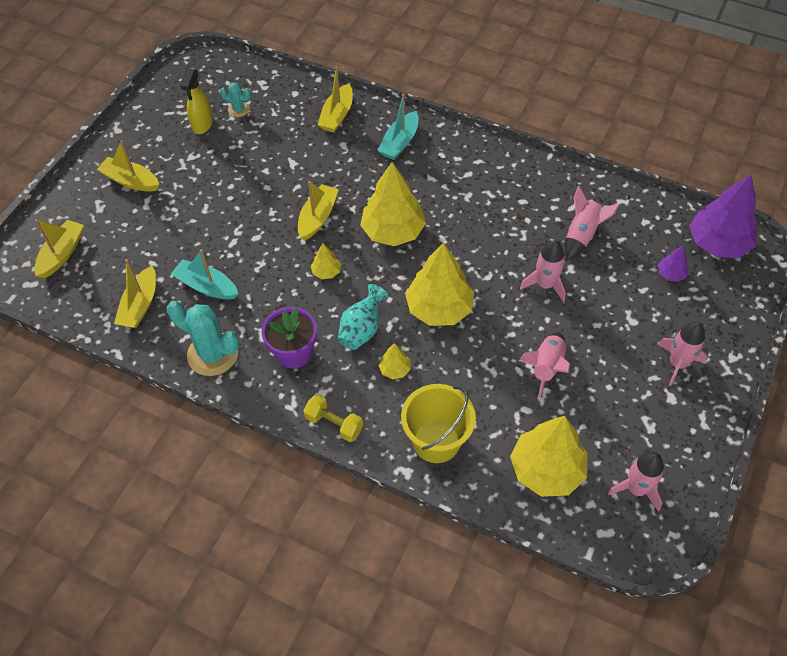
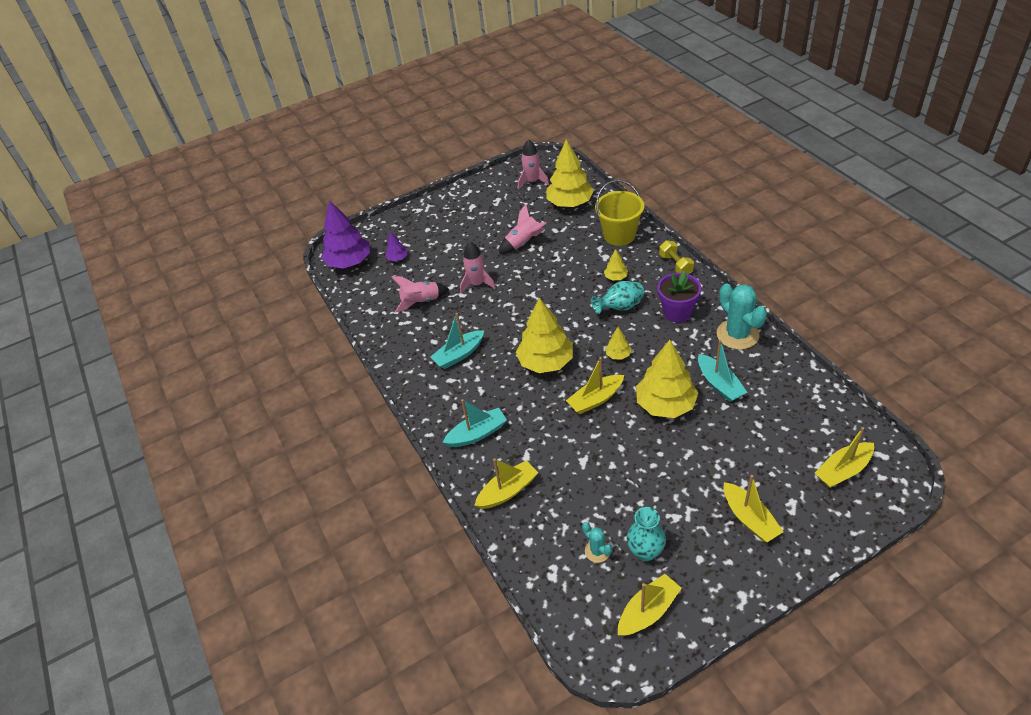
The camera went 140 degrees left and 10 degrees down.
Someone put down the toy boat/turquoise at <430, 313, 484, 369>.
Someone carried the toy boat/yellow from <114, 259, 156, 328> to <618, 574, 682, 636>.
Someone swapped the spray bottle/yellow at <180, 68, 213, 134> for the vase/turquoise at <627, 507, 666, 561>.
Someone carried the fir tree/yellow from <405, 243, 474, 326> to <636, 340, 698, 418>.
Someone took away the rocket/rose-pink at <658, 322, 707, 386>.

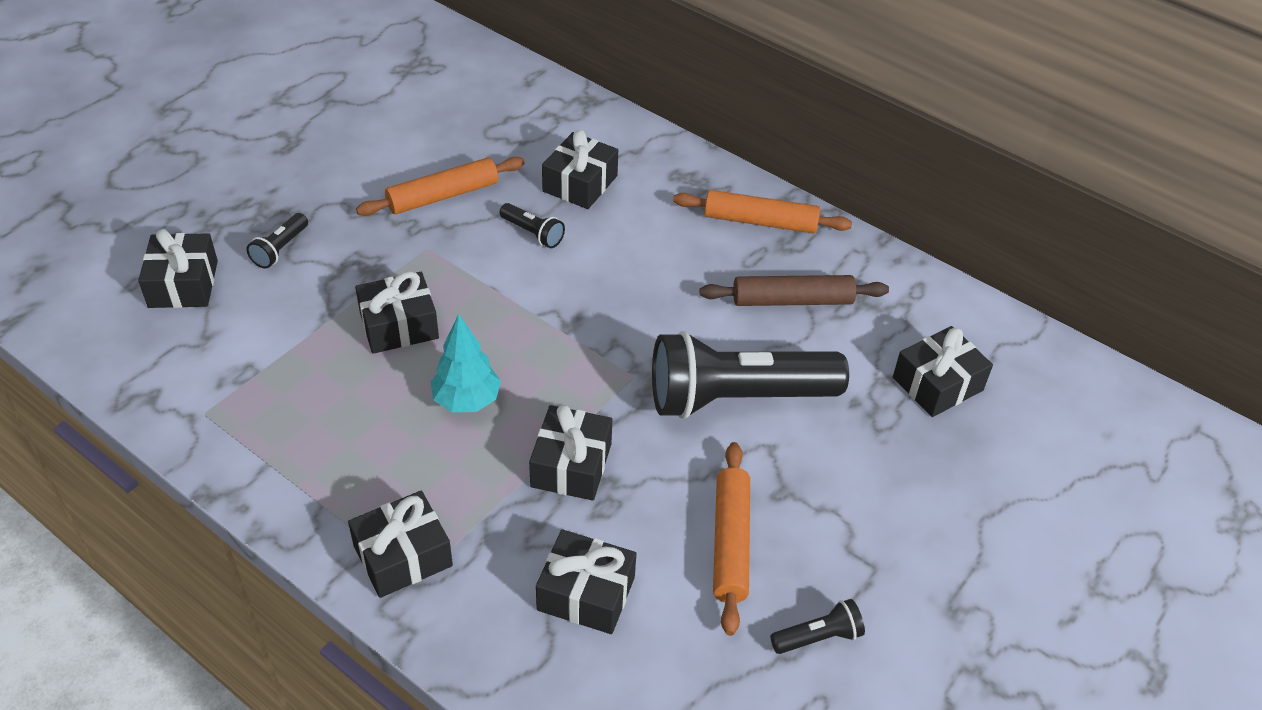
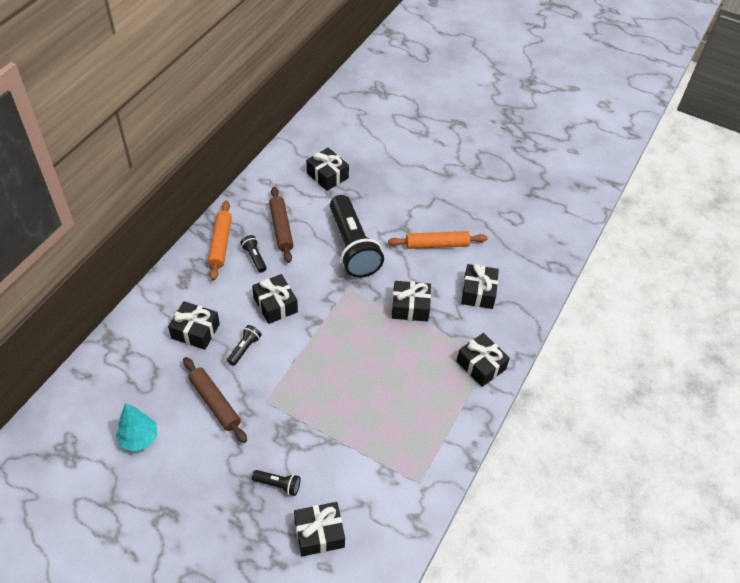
The camera went 100 degrees left and 5 degrees up.
Someone carried the fir tree/turquoise from <431, 314, 501, 412> to <116, 403, 157, 452>.
Someone repainted the rolling pin/orange at <356, 157, 525, 216>, which became the rolling pin/brown at <183, 357, 247, 443>.
Someone carried the torch/ebony from <770, 599, 865, 654> to <240, 235, 267, 273>.
Someone carried the present/ebony from <355, 271, 439, 354> to <252, 274, 298, 324>.

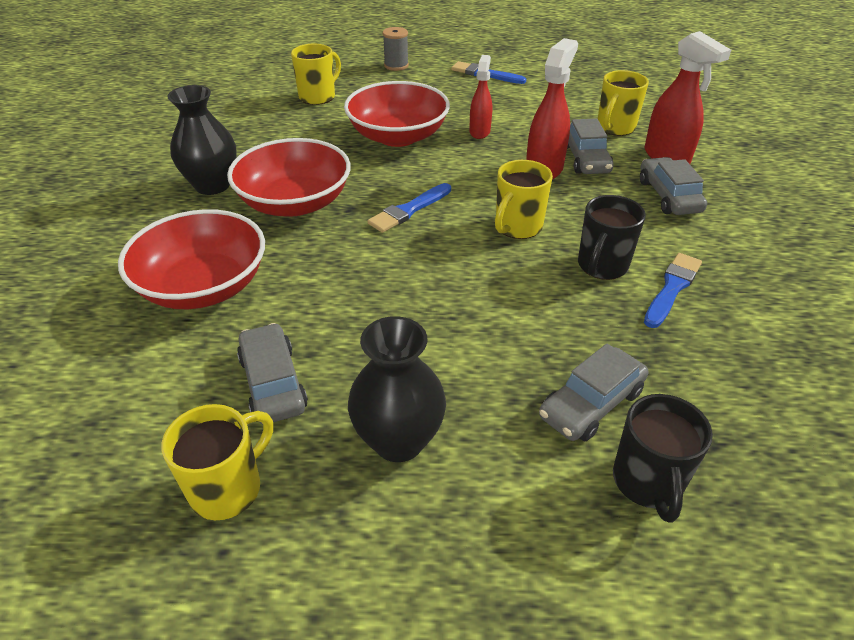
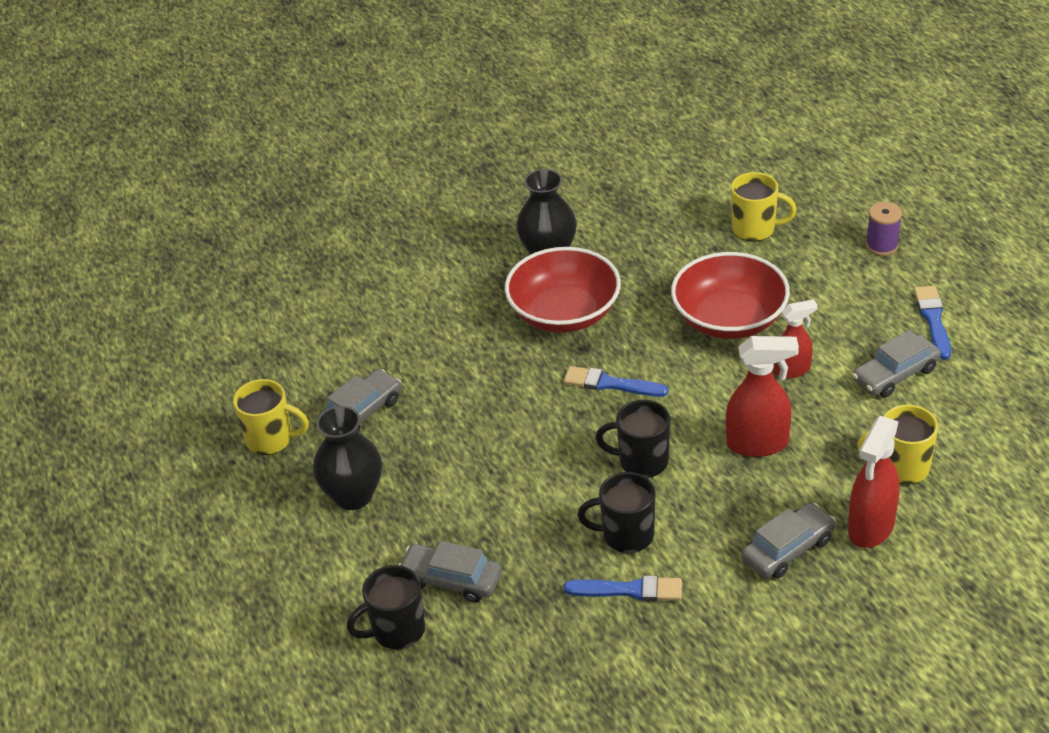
The camera went 65 degrees right and 0 degrees up.
Someone repainted the tea mug/yellow at <495, 160, 553, 239>, which became the tea mug/ebony at <596, 400, 670, 478>.
Someone carried the toy car/grey from <567, 118, 614, 174> to <852, 330, 941, 398>.
Someone repainted the spool/grey at <383, 27, 409, 71>, which became the spool/royal purple at <866, 202, 902, 256>.
Someone took away the bowl/crimson at <118, 209, 265, 309>.

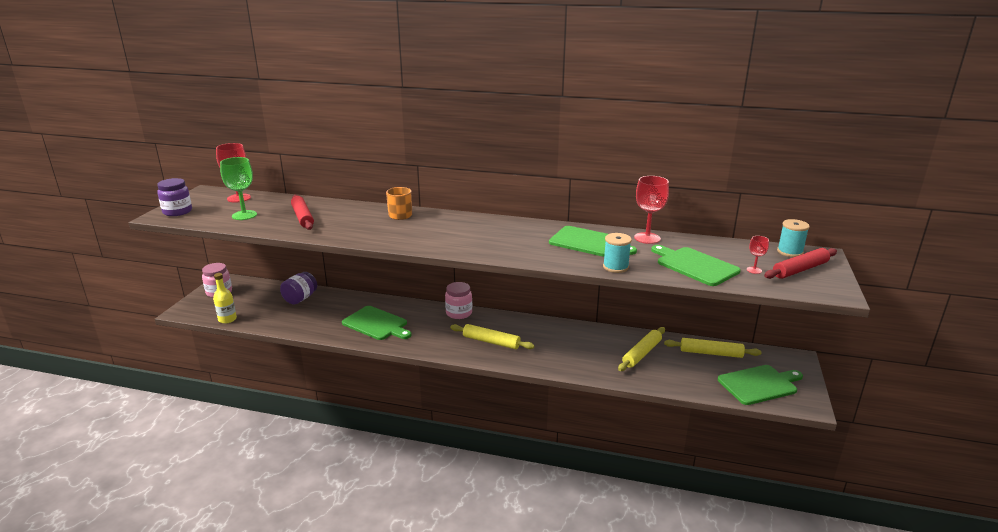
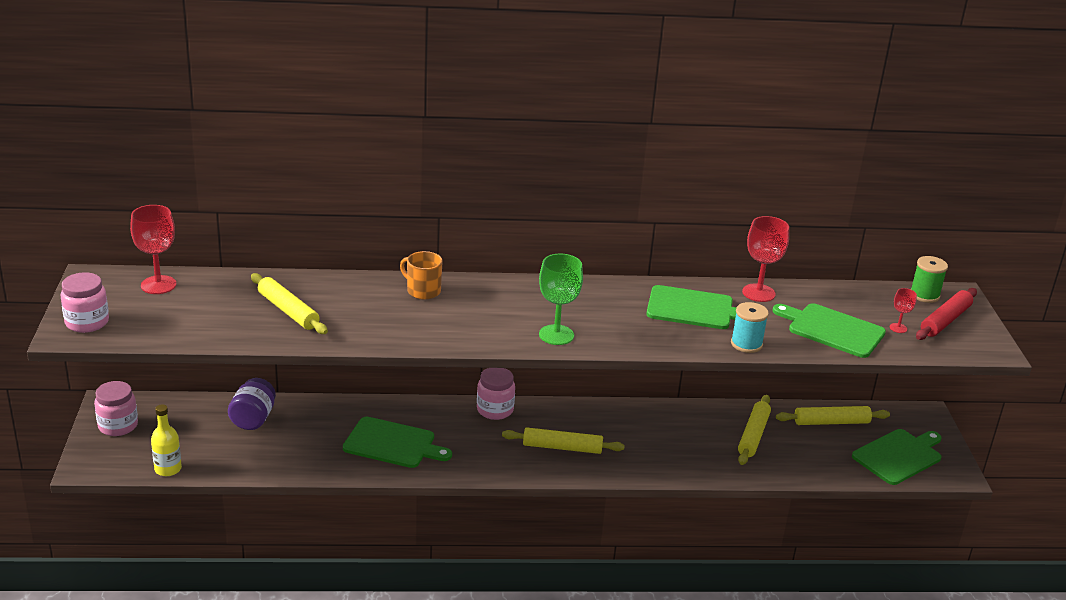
The camera went 20 degrees left and 5 degrees up.
Someone repainted the preserve jar/royal purple at <157, 178, 192, 216>, which became the preserve jar/rose-pink at <61, 272, 109, 333>.
Someone repainted the rolling pin/crimson at <291, 195, 314, 230>, which became the rolling pin/yellow at <251, 273, 328, 334>.
Someone carried the goblet/green from <220, 157, 257, 220> to <539, 254, 583, 345>.
Someone repainted the spool/turquoise at <777, 219, 810, 257>, which became the spool/green at <911, 256, 948, 303>.

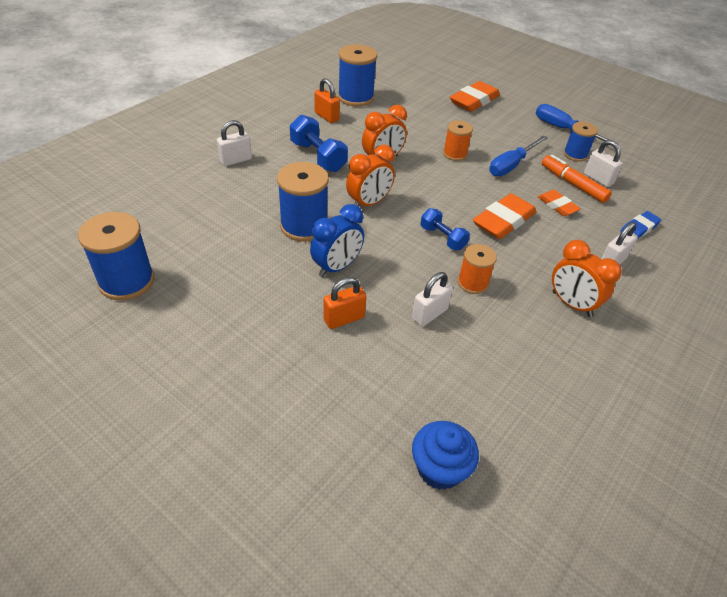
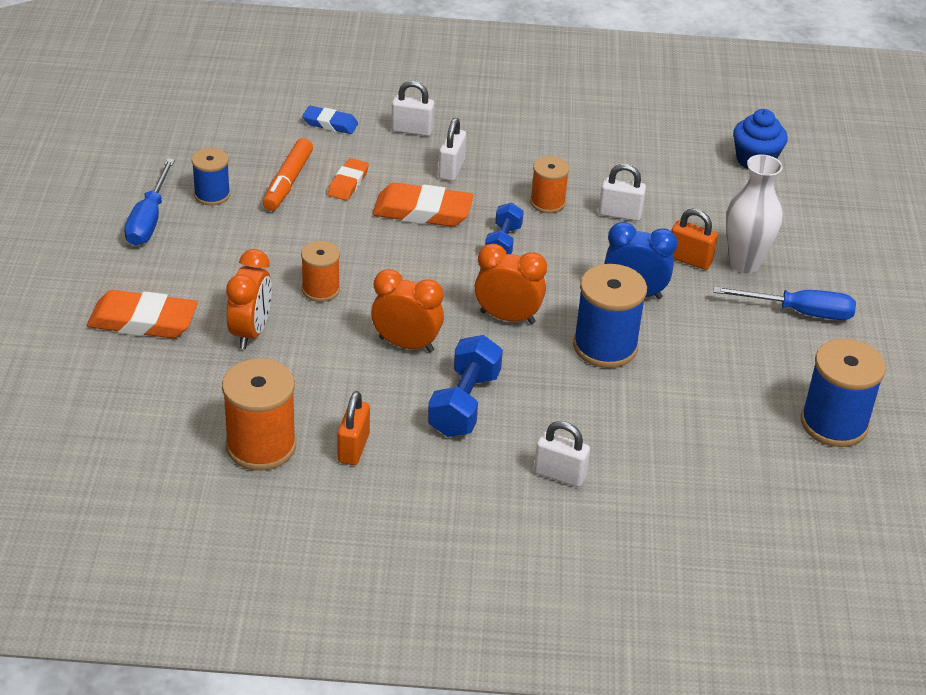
The camera went 125 degrees left and 5 degrees down.
Someone repainted the spool/cobalt at <338, 44, 377, 107>, which became the spool/orange at <222, 359, 296, 471>.
Someone carried the alarm clock/orange from <552, 240, 622, 317> to <226, 249, 272, 349>.
Someone carried the lock/pure white from <584, 140, 623, 187> to <438, 118, 466, 181>.
Someone carried the hand screwdriver/cobalt from <489, 135, 548, 176> to <713, 286, 856, 320>.
Someone put down the vase/pure white at <726, 155, 783, 273>.

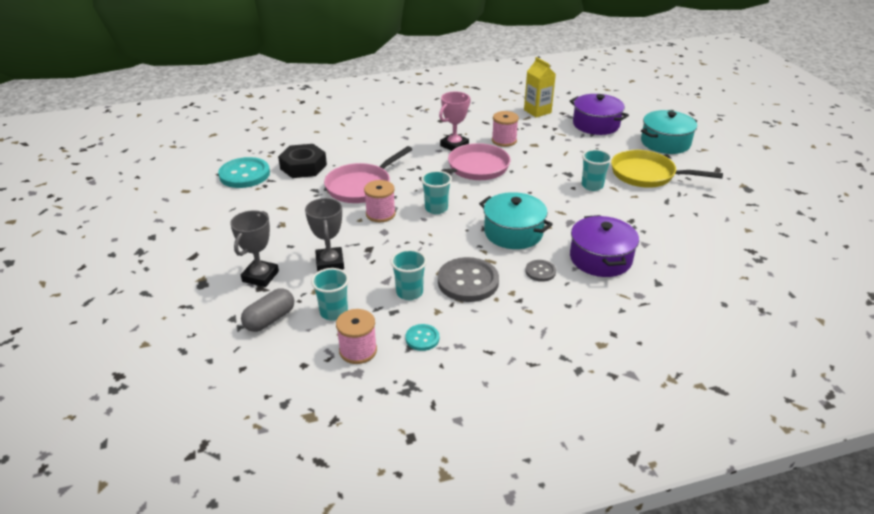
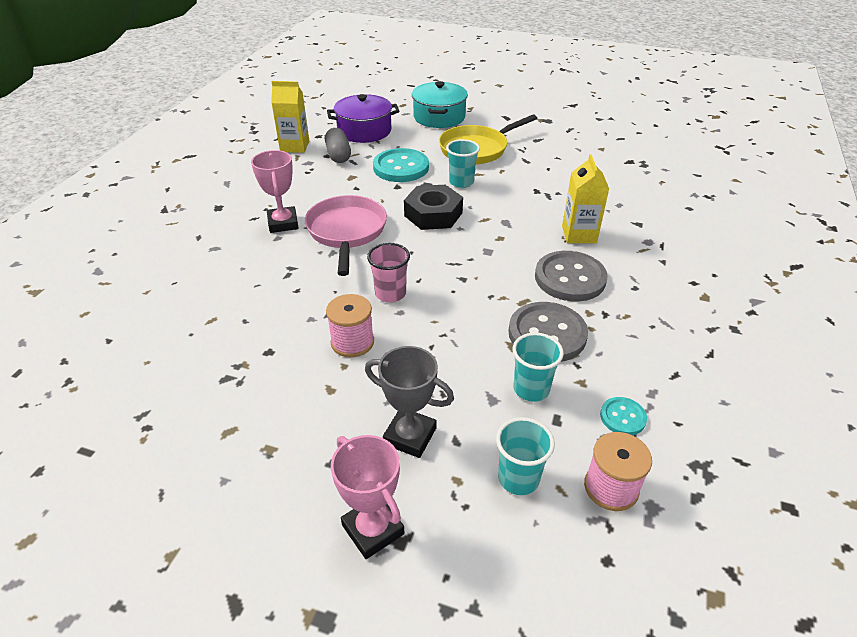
The camera went 55 degrees left and 5 degrees up.
Someone carried the pill shape/grey from <241, 288, 294, 332> to <325, 128, 351, 163>.
Someone repainted the trophy/grey at <230, 210, 279, 287>, which became the trophy/rose-pink at <331, 435, 404, 559>.
Someone repainted the cup/turquoise at <421, 171, 452, 214>, which became the cup/rose-pink at <367, 243, 410, 303>.
Someone carried the sewing button/turquoise from <218, 157, 270, 188> to <373, 148, 429, 182>.
Someone carried the hexagon nut/ebony from <278, 144, 327, 178> to <404, 185, 463, 230>.
Someone scaled the sewing button/grey at <525, 260, 556, 282> by 1.98.
Someone swapped the cooking pot/royal purple at <570, 215, 639, 277> for the carton/yellow at <562, 154, 609, 243>.
Someone took away the frying pan/rose-pink at <324, 146, 413, 203>.
Someone took away the cooking pot/turquoise at <479, 192, 553, 249>.
Someone took away the spool/rose-pink at <492, 111, 519, 147>.

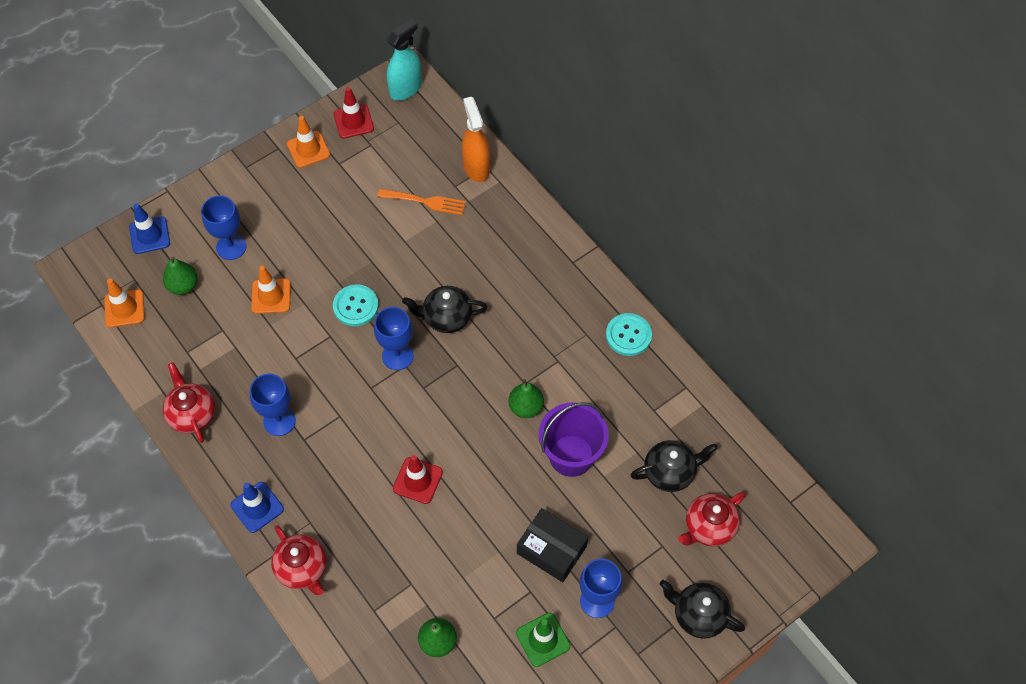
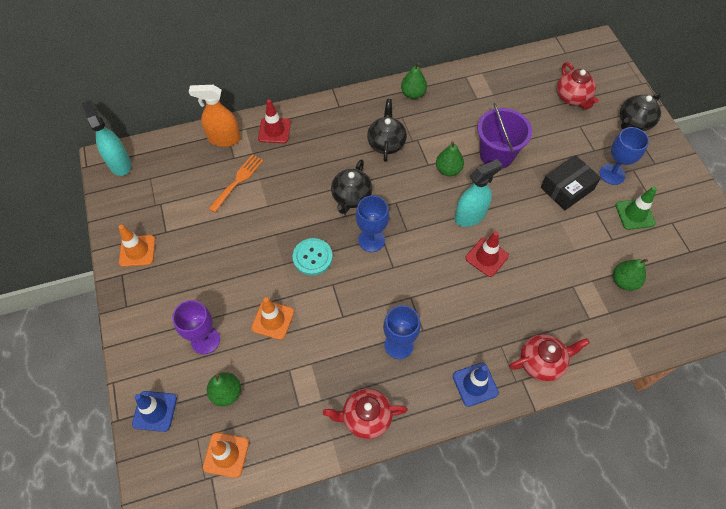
The camera went 70 degrees left and 0 degrees up.
Someone repainted the goblet/cobalt at <201, 195, 247, 260>, which became the goblet/royal purple at <172, 300, 220, 354>.
Someone carried the traffic cone/crimson from <333, 87, 374, 138> to <258, 99, 291, 143>.
Someone carried the tea pot/ebony from <631, 440, 718, 492> to <367, 99, 407, 162>.
Someone swapped the sewing button/turquoise at <606, 313, 652, 356> for the pear/green at <401, 63, 427, 99>.
Someone put down the spray bottle/turquoise at <455, 159, 502, 227>.

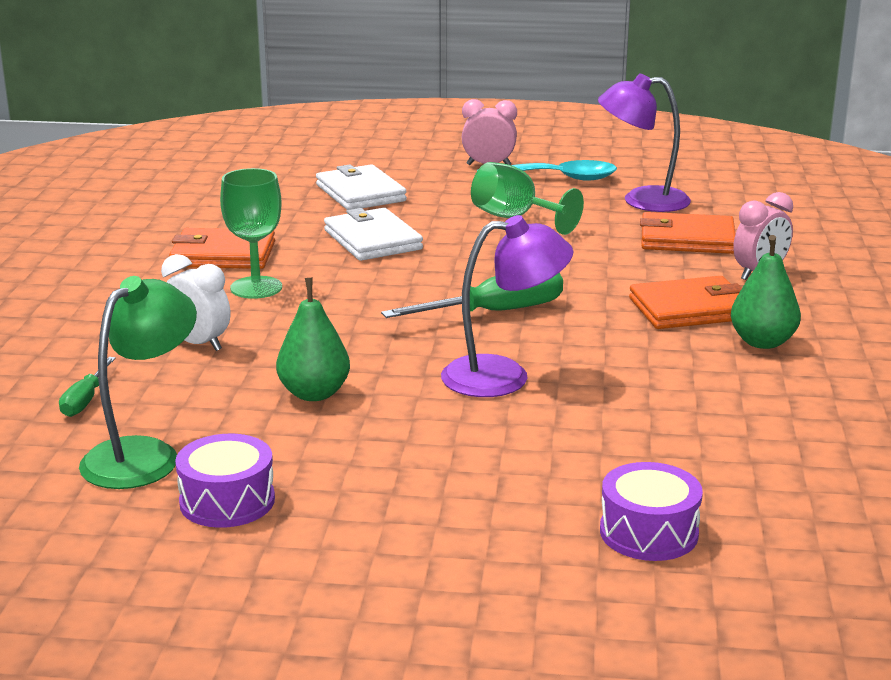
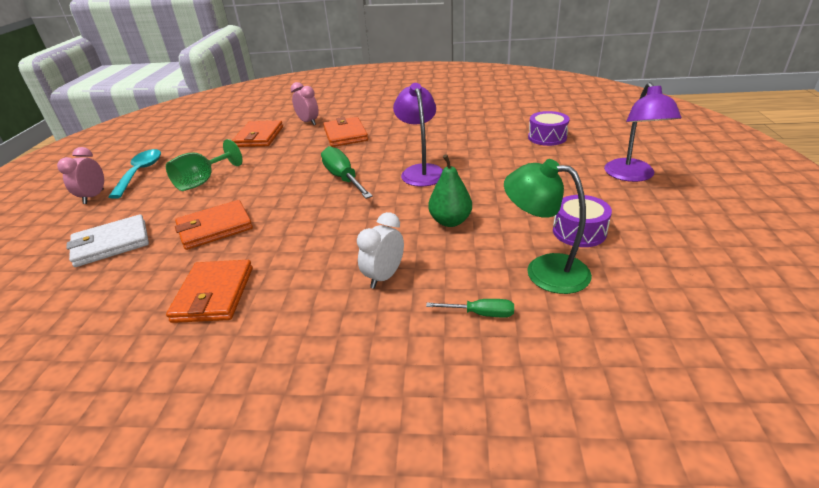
The camera went 90 degrees left and 10 degrees up.
Someone repainted the billfold/pure white at <324, 208, 423, 261>, which became the billfold/orange at <175, 200, 253, 250>.
Someone carried the lamp/royal purple from <598, 73, 691, 212> to <604, 82, 681, 182>.
Someone took away the goblet/green at <220, 168, 282, 299>.
Someone took away the pear/green at <731, 235, 801, 349>.

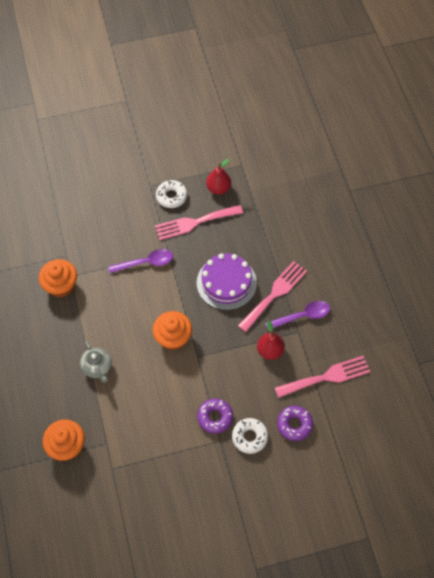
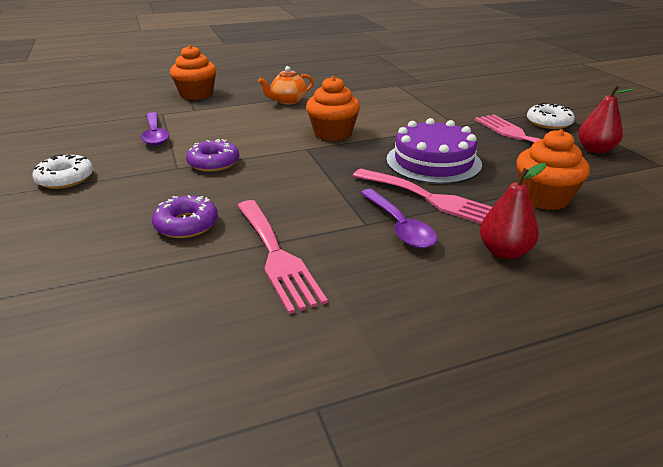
The camera went 85 degrees right and 30 degrees down.
Someone carried the glazed donut/pure white from <232, 418, 268, 454> to <33, 154, 93, 189>.
Someone carried the teaspoon/royal purple from <108, 249, 173, 273> to <141, 112, 169, 146>.
Someone repainted the tea pot/grey at <80, 341, 112, 383>, which became the tea pot/orange at <258, 66, 314, 104>.
Someone carried the pear/crimson from <257, 320, 285, 360> to <480, 163, 546, 259>.
Someone carried the cupcake/orange from <39, 259, 77, 298> to <516, 129, 590, 210>.

